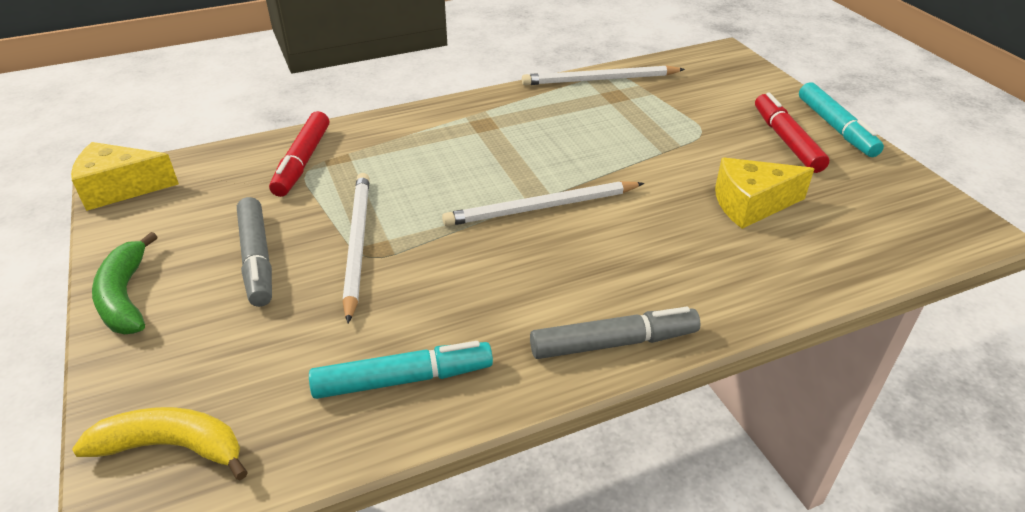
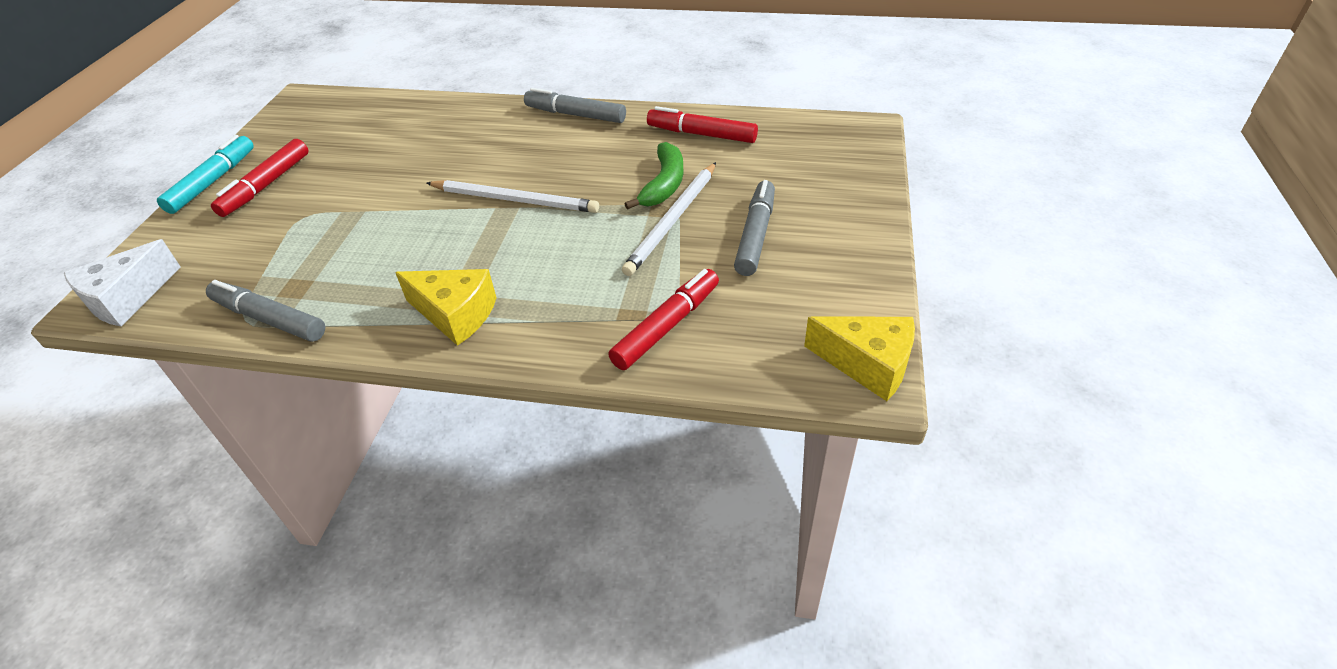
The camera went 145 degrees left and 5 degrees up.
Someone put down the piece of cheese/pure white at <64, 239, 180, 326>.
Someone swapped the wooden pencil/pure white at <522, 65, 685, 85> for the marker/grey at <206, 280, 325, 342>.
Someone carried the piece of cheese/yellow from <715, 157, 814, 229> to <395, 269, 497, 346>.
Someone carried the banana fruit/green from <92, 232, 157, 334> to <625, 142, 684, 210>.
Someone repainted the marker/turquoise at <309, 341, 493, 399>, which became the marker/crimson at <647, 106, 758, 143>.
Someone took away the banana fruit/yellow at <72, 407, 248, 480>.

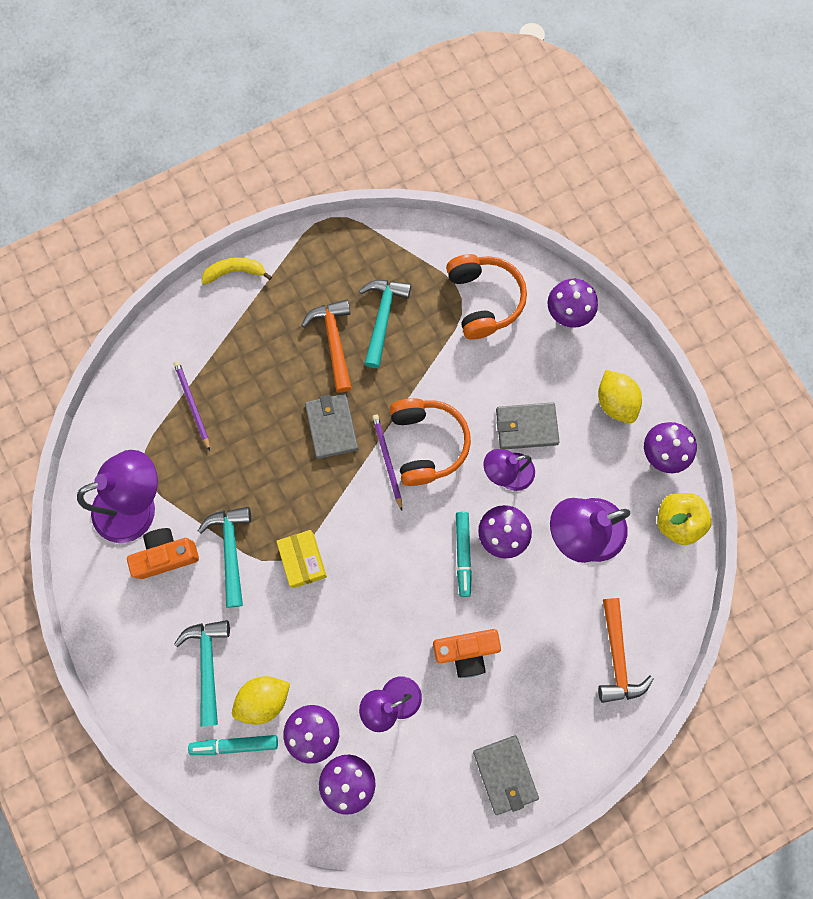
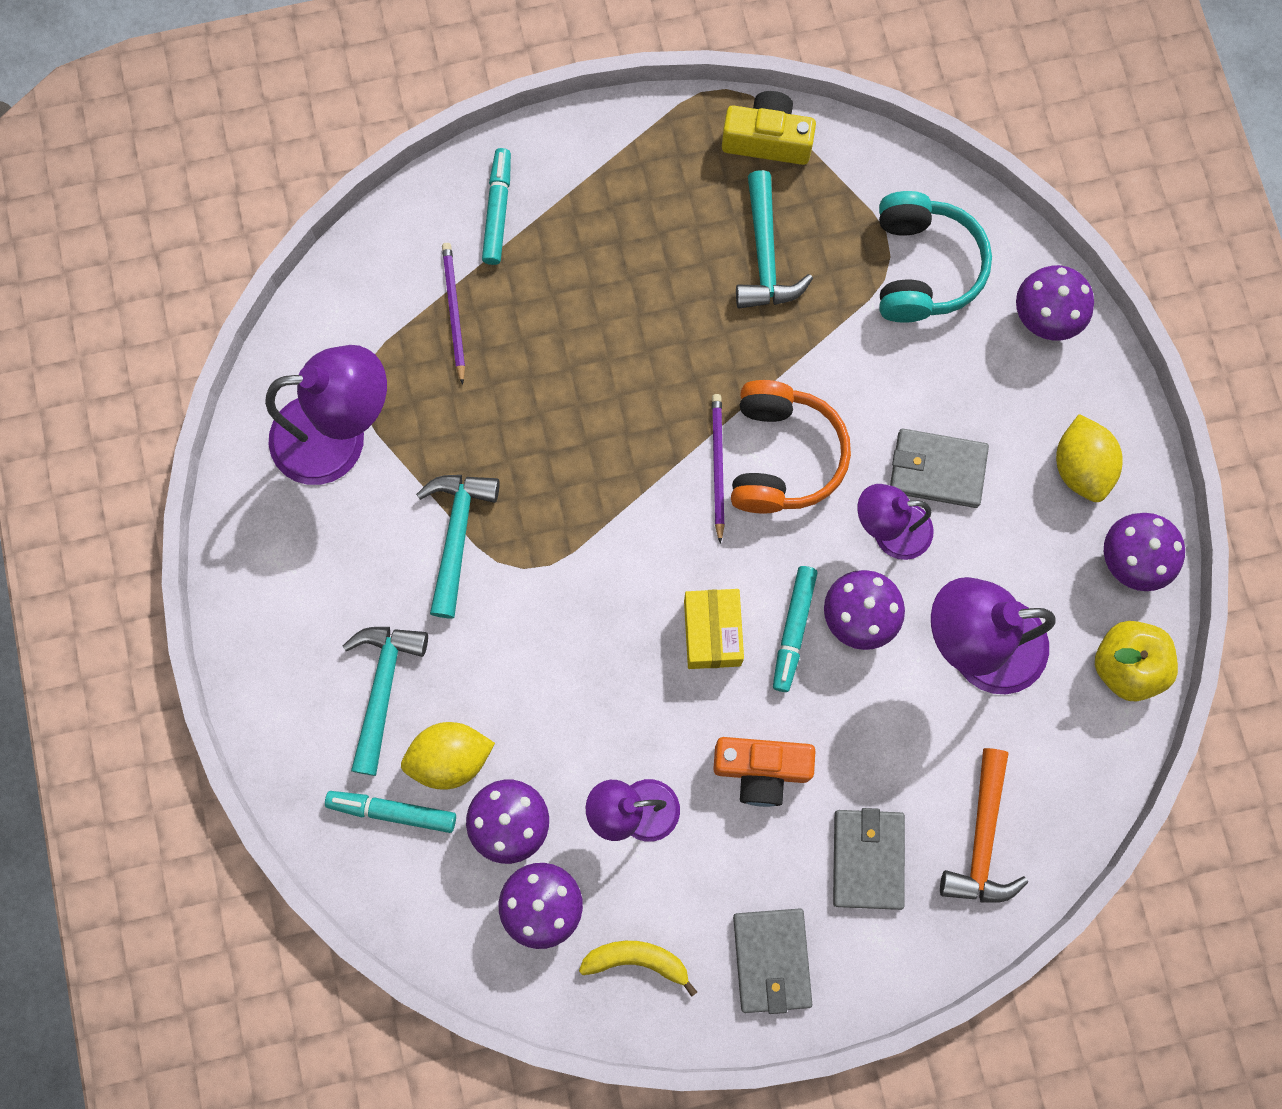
The camera went 15 degrees right and 0 degrees up.
Someone put down the marker/turquoise at <482, 148, 511, 265>.
Someone carried the banana fruit/yellow from <202, 257, 272, 285> to <579, 941, 697, 997>.
Someone carried the parcel/yellow from <276, 530, 327, 588> to <684, 589, 744, 669>.
Someone put down the compact camera/yellow at <722, 91, 816, 165>.
Someone rotated the claw hammer/turquoise at <359, 280, 411, 368> by 150 degrees clockwise.
Someone carried the billfold/grey from <305, 394, 358, 459> to <833, 808, 905, 910>.
Someone repainted the headphones/orange at <446, 254, 527, 340>, which became the headphones/turquoise at <879, 191, 992, 323>.
Someone took away the compact camera/orange at <127, 528, 199, 579>.
Someone took away the claw hammer/orange at <302, 299, 352, 393>.

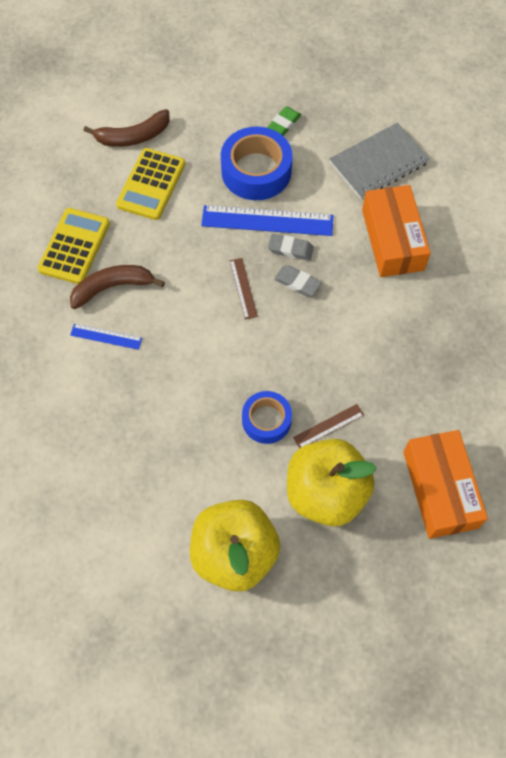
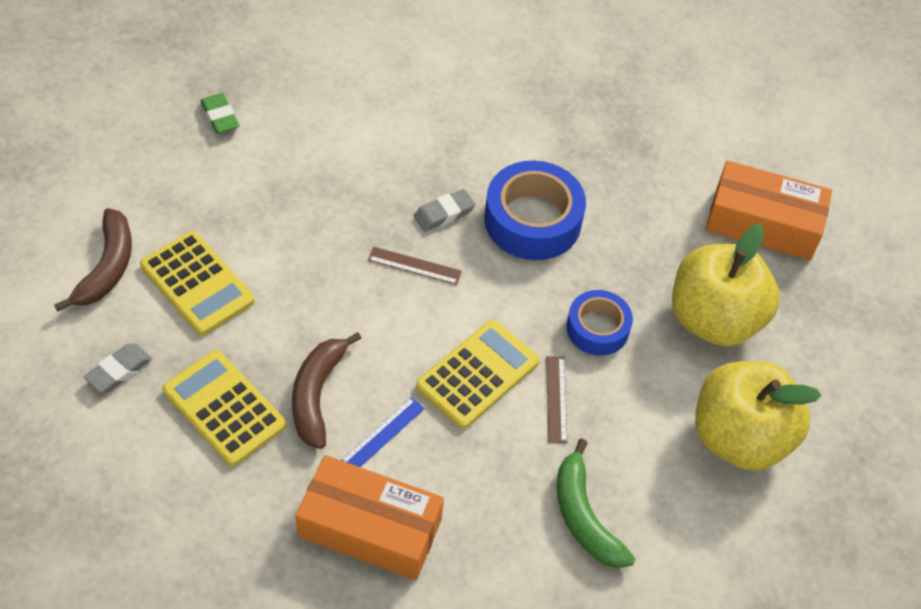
The camera went 65 degrees left and 10 degrees down.
Someone carried the eraser/grey from <268, 234, 314, 261> to <84, 343, 152, 393>.
Someone carried the parcel/orange from <362, 185, 431, 277> to <296, 455, 444, 580>.
Someone put down the calculator/yellow at <416, 319, 539, 429>.
Someone carried the tape/cobalt from <221, 127, 293, 200> to <484, 160, 586, 260>.
Someone carried the ruler/brown from <293, 404, 364, 448> to <546, 356, 567, 443>.
Someone put down the banana fruit/green at <557, 439, 636, 568>.
Someone took away the ruler/cobalt at <201, 205, 334, 236>.
Someone took away the exercise book/grey at <329, 123, 430, 199>.

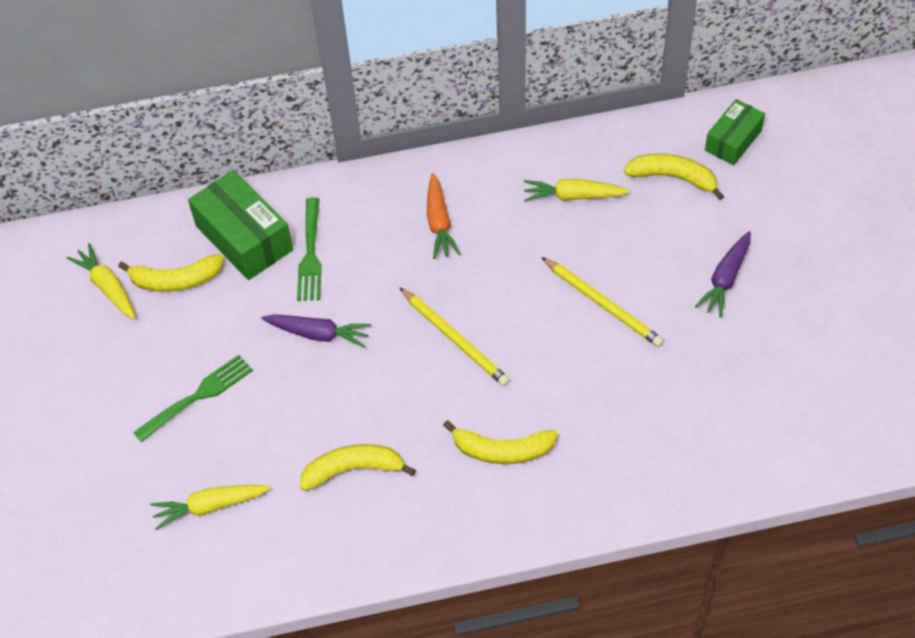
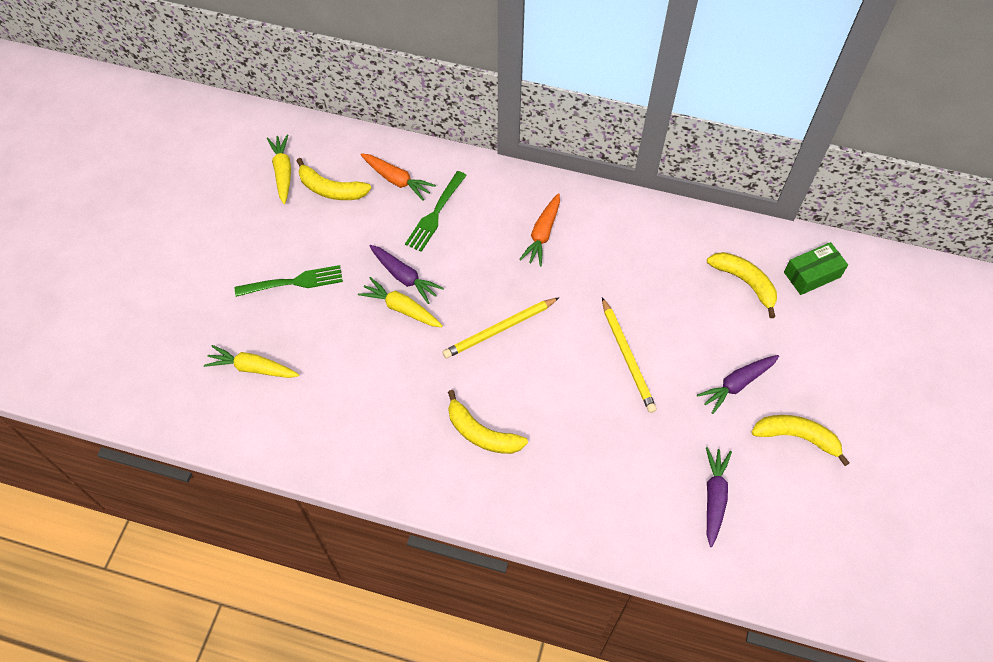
The camera went 25 degrees right and 5 degrees up.
Someone carried the carrot/yellow from <524, 179, 630, 202> to <358, 277, 443, 327>.
Someone swapped the parcel/green at <188, 170, 293, 280> for the carrot/orange at <361, 153, 436, 201>.
Someone rotated the wooden pencil/yellow at <400, 288, 510, 386> by 75 degrees clockwise.
Someone put down the carrot/royal purple at <706, 447, 732, 547>.
Someone carried the banana fruit/yellow from <300, 444, 416, 491> to <751, 415, 850, 466>.

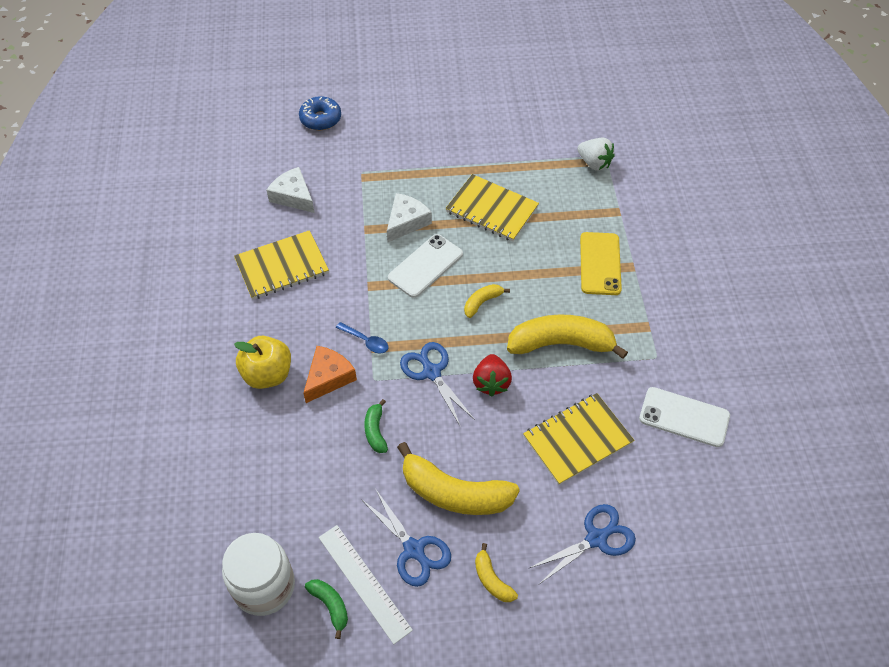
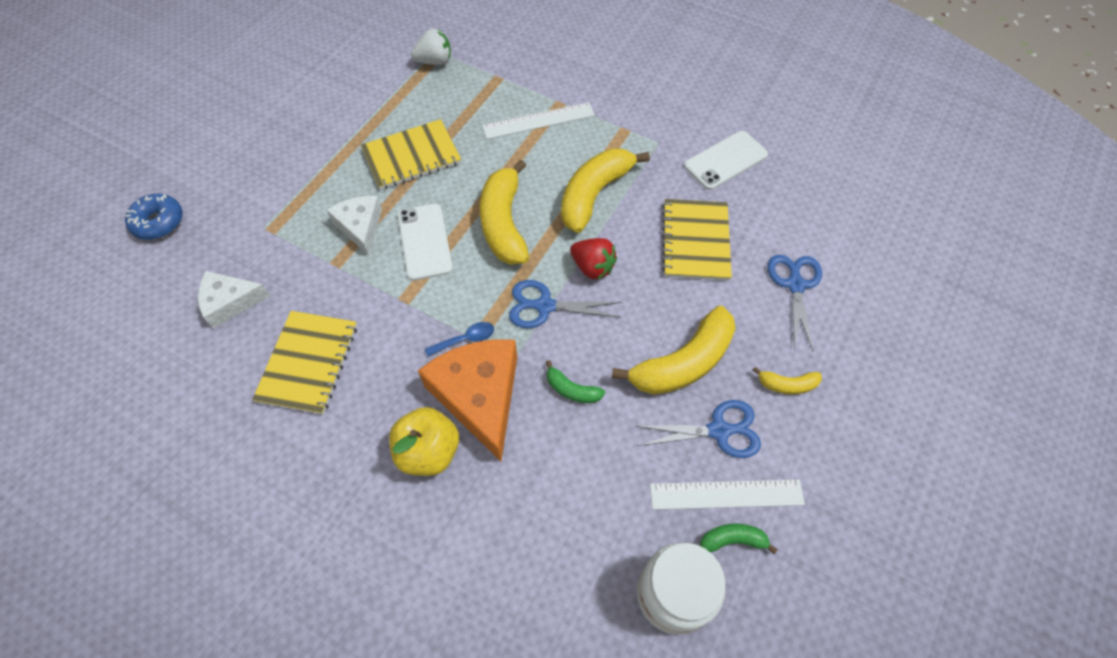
The camera went 55 degrees left and 5 degrees up.
Someone scaled the piece of cheese/orange at <303, 346, 357, 403> by 1.68.
Someone scaled the banana fruit/yellow at <464, 284, 510, 318> by 2.11.
Someone swapped the smartphone/yellow at <580, 232, 622, 295> for the ruler/pure white at <482, 102, 595, 139>.

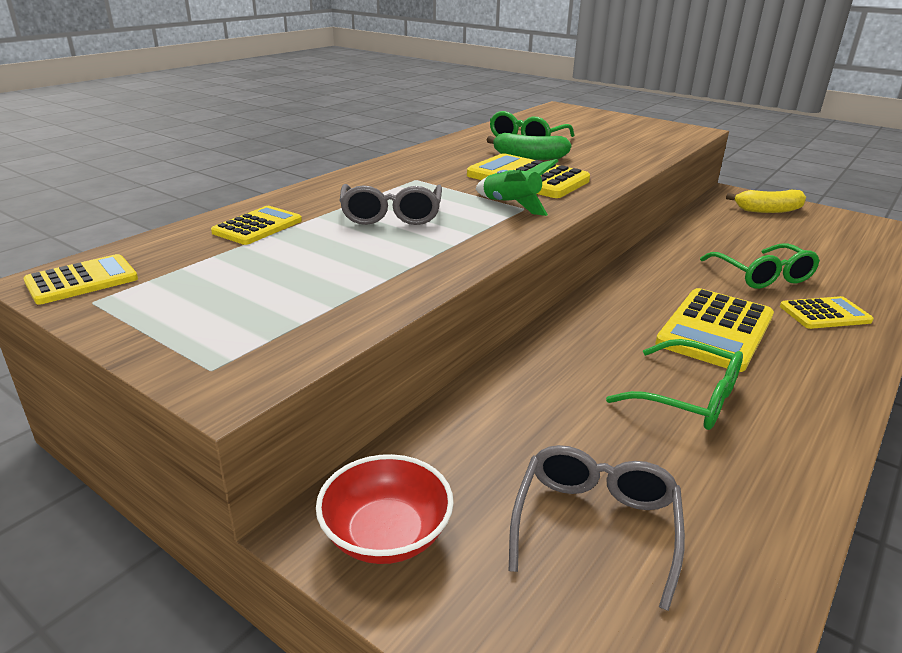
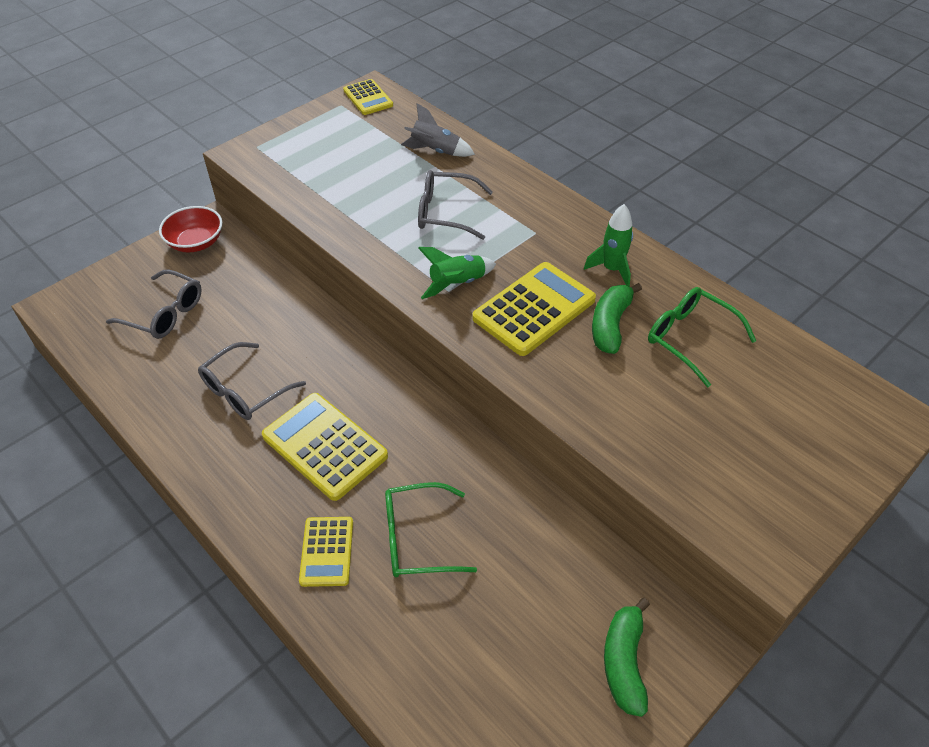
The camera went 100 degrees right and 20 degrees up.
Someone repainted the glasses/green at <606, 339, 743, 430>, which became the glasses/grey at <198, 342, 306, 420>.
Someone swapped the calculator/yellow at <211, 206, 302, 245> for the rocket/grey at <401, 103, 475, 157>.
Someone put down the rocket/green at <584, 204, 633, 287>.
Someone repainted the banana fruit/yellow at <726, 190, 806, 213>, which became the banana fruit/green at <604, 598, 650, 717>.

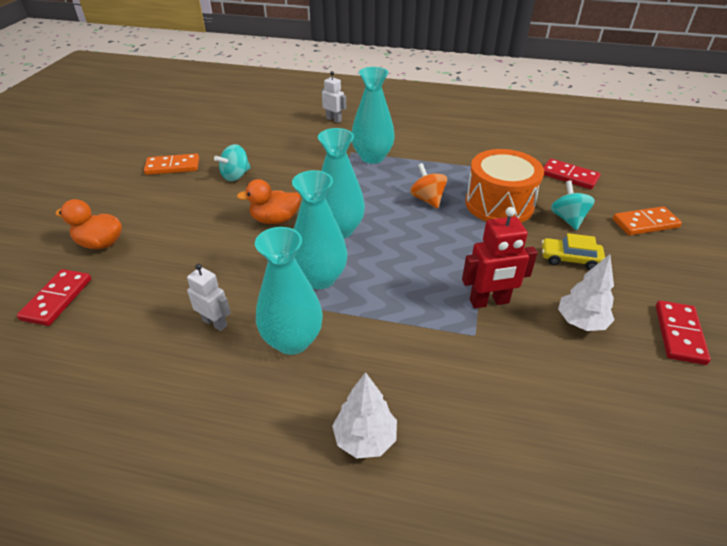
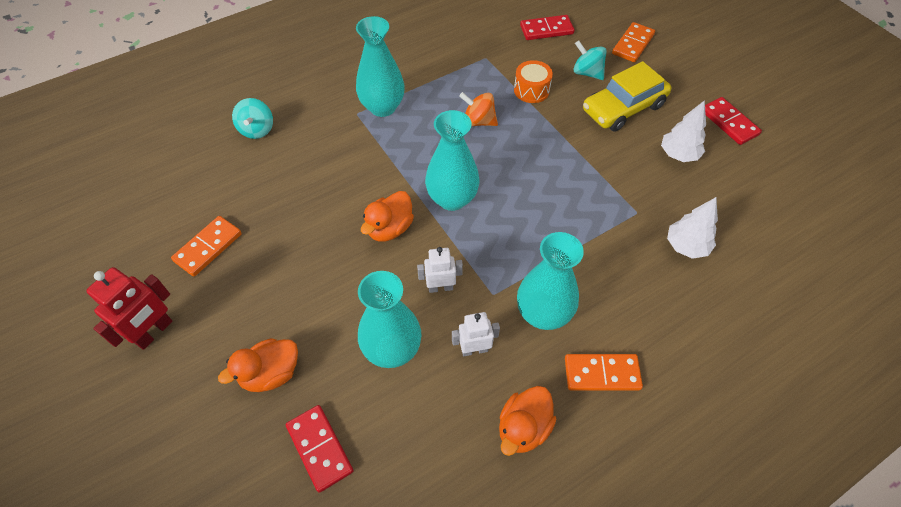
The camera went 45 degrees left and 15 degrees up.
Someone carried the robot figure/crimson from <462, 207, 538, 309> to <86, 267, 172, 350>.
Someone carried the whirligig/turquoise from <214, 144, 251, 181> to <232, 98, 273, 139>.
Someone carried the vase/turquoise from <292, 170, 348, 289> to <358, 271, 422, 368>.
Someone carried the robot figure/pure white from <321, 71, 346, 123> to <417, 247, 463, 293>.
Someone put down the toy duck/orange at <499, 386, 556, 456>.
Someone scaled the drum/orange at <465, 149, 544, 223> by 0.55.
Someone put down the domino tile/orange at <565, 354, 643, 391>.
Someone scaled the toy car/yellow at <541, 233, 605, 270> by 1.72.
Someone carried the fir tree/pure white from <332, 372, 397, 458> to <667, 197, 718, 259>.

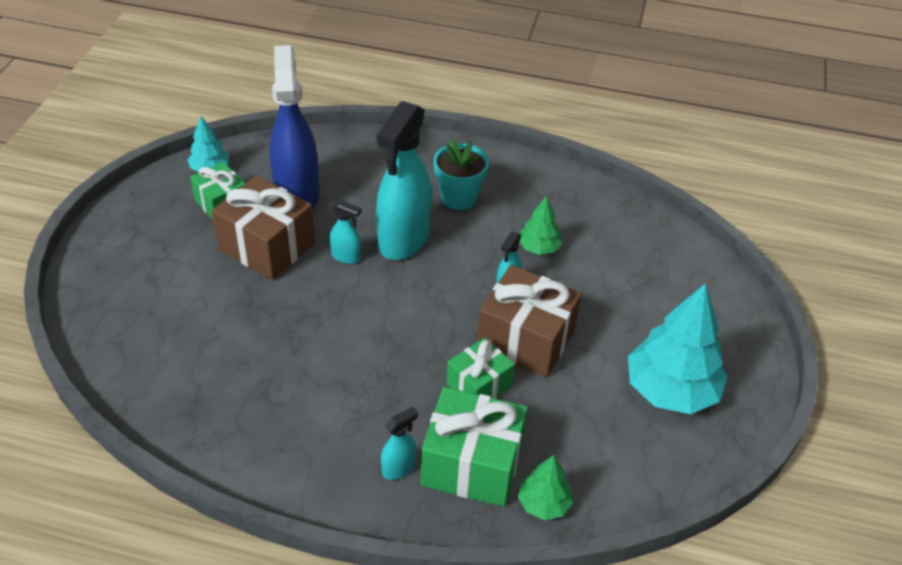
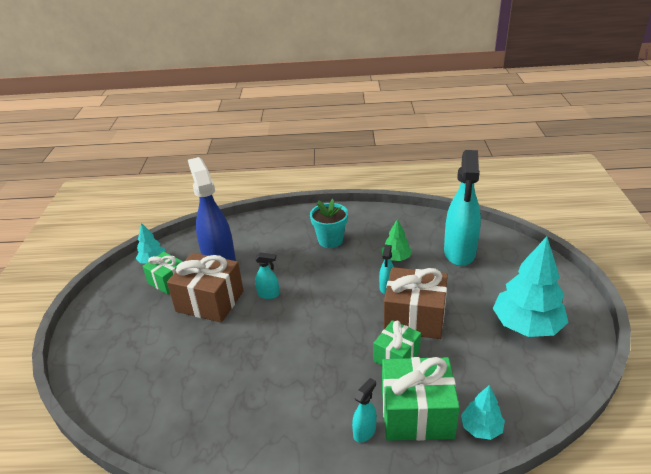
The camera went 10 degrees left and 10 degrees down.
Someone carried the spray bottle/turquoise from <376, 101, 431, 260> to <444, 150, 481, 266>.
Someone repainted the fir tree/green at <518, 455, 573, 520>, which became the fir tree/turquoise at <461, 385, 505, 440>.

